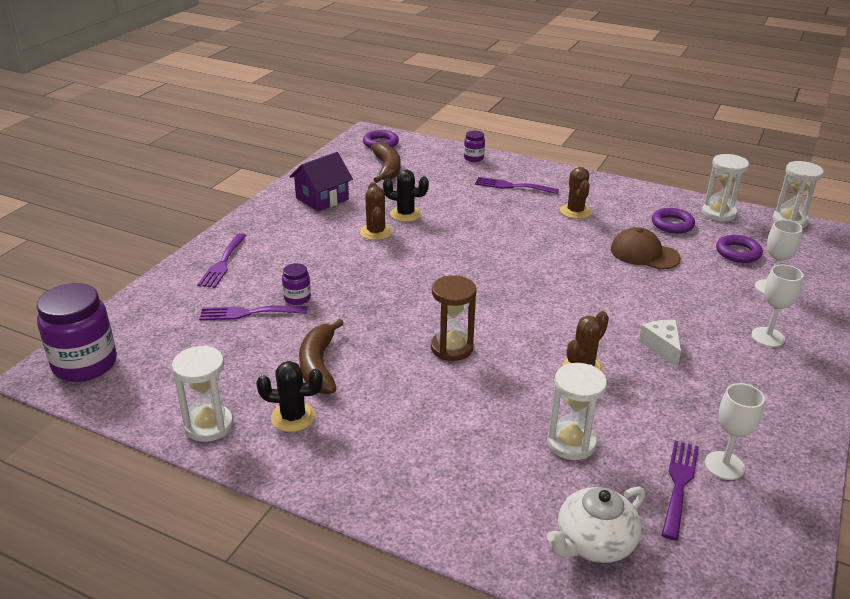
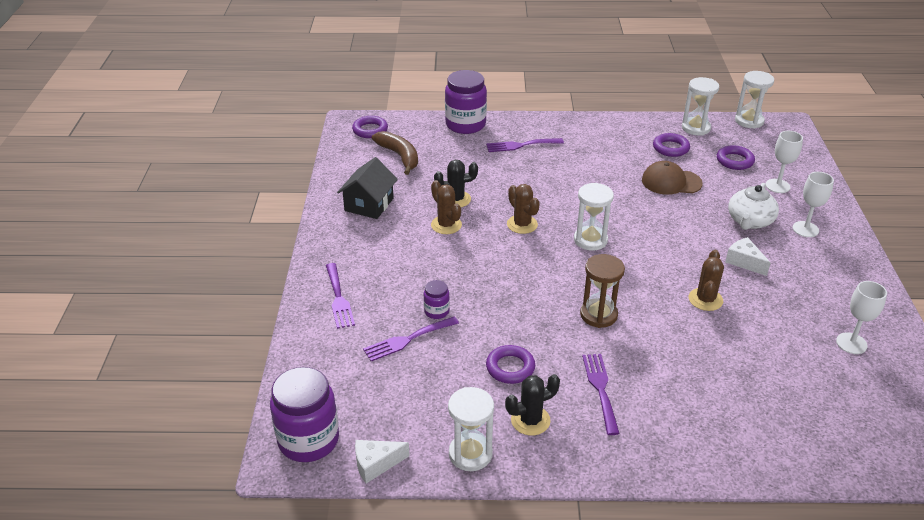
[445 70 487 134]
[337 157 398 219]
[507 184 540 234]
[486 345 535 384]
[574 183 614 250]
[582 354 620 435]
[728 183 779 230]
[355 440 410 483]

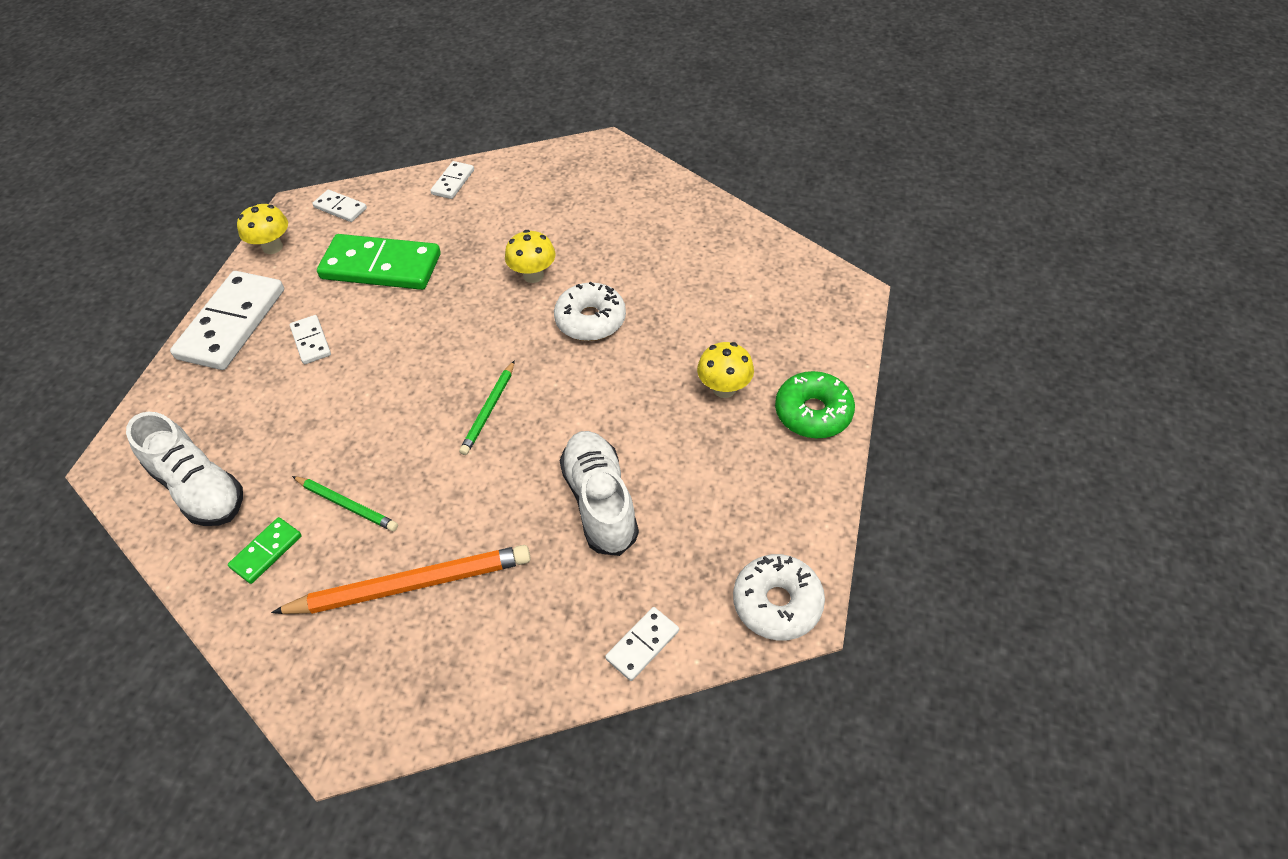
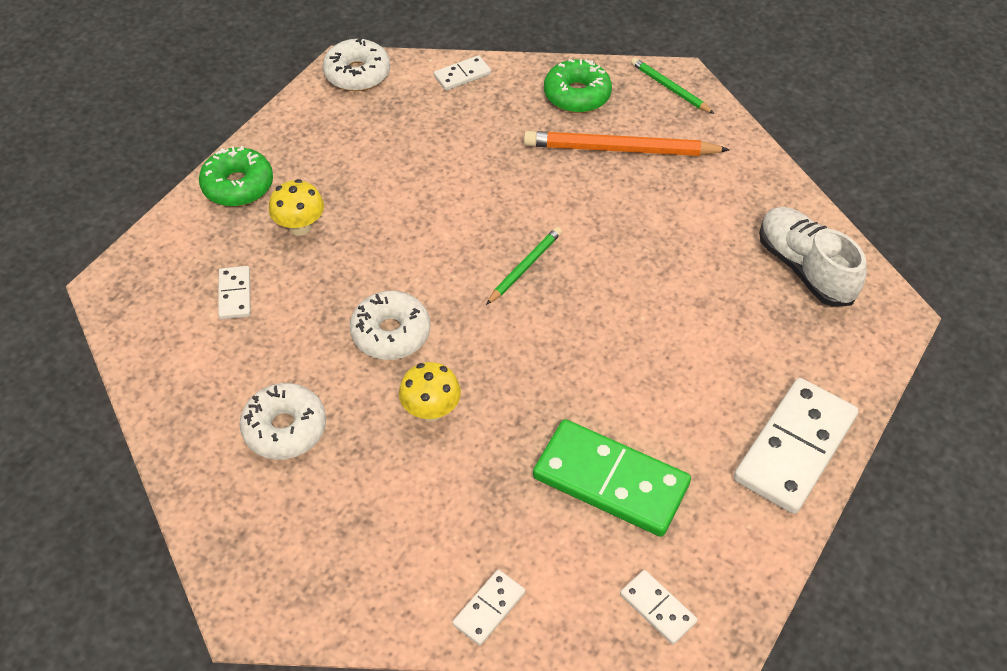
[237 204 288 254] (first image)
[218 266 251 319]
[559 431 639 556] (first image)
[631 58 714 114]
[228 517 302 584] (first image)
[544 59 612 113]
[240 383 326 460]

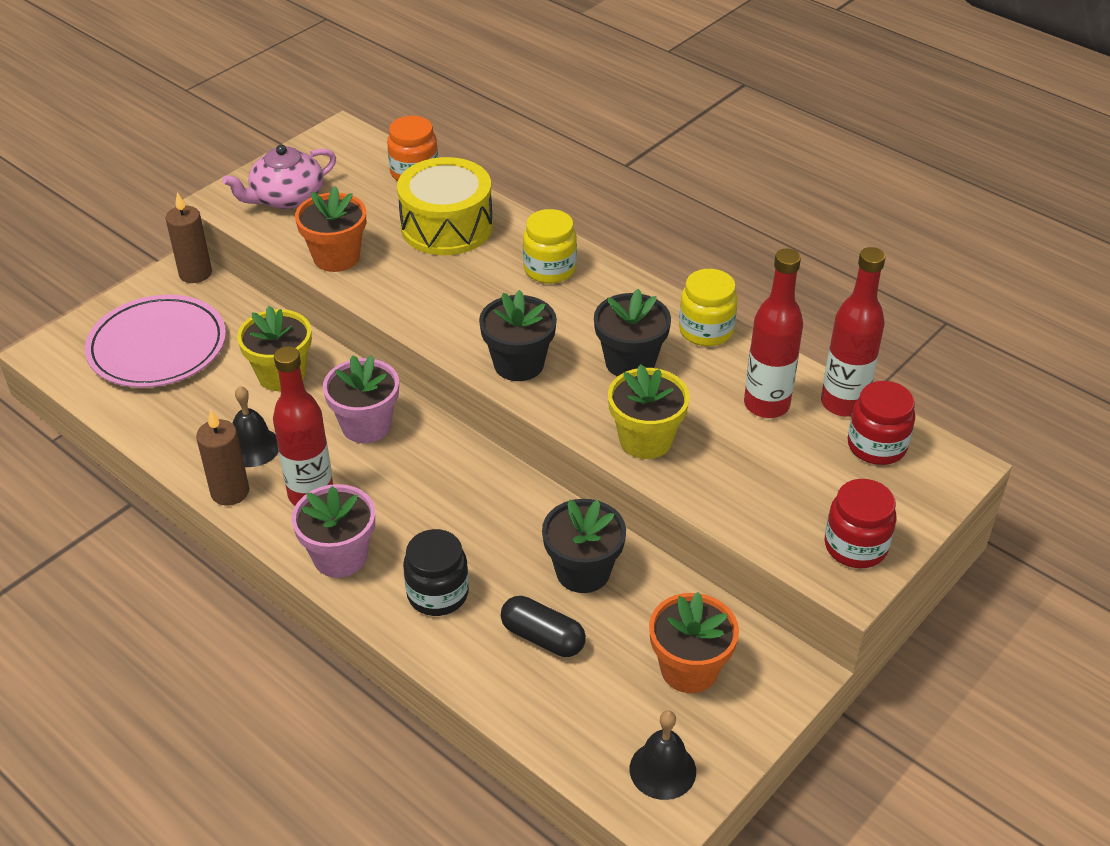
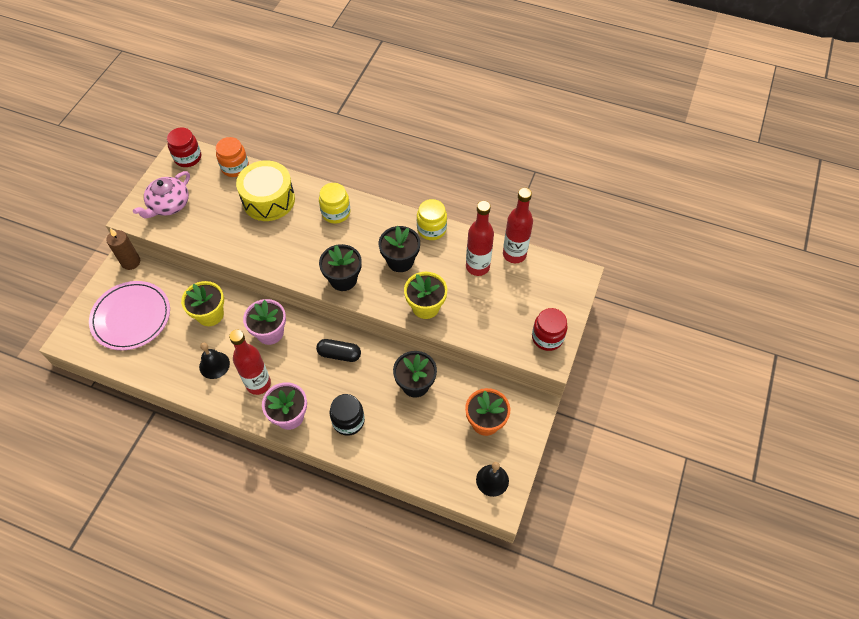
[295 186 366 272] (first image)
[167 127 201 167]
[196 409 249 506] (first image)
[316 339 361 362]

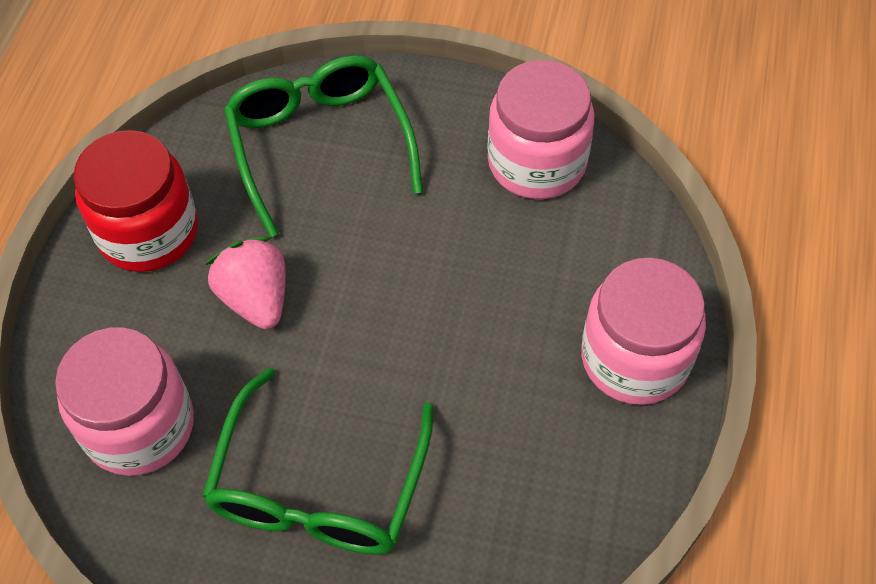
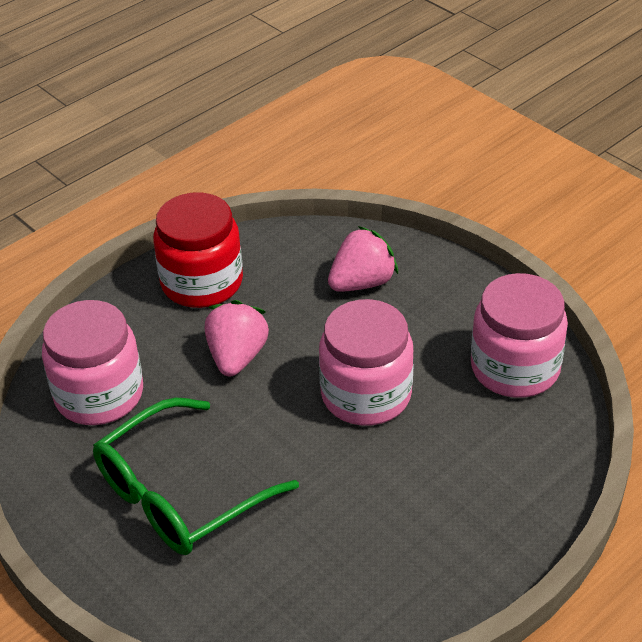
[328 226 398 292]
[319 299 414 425]

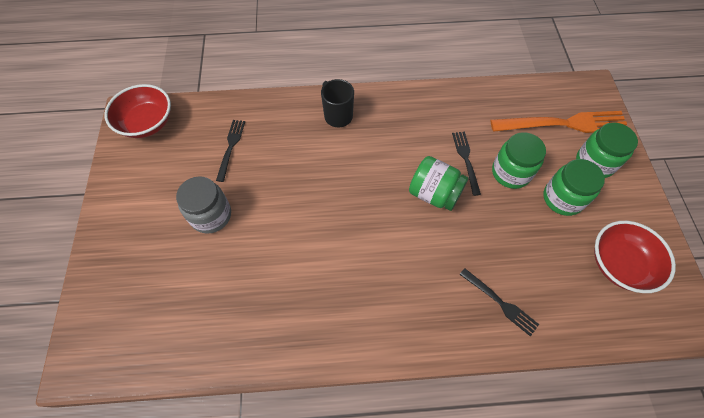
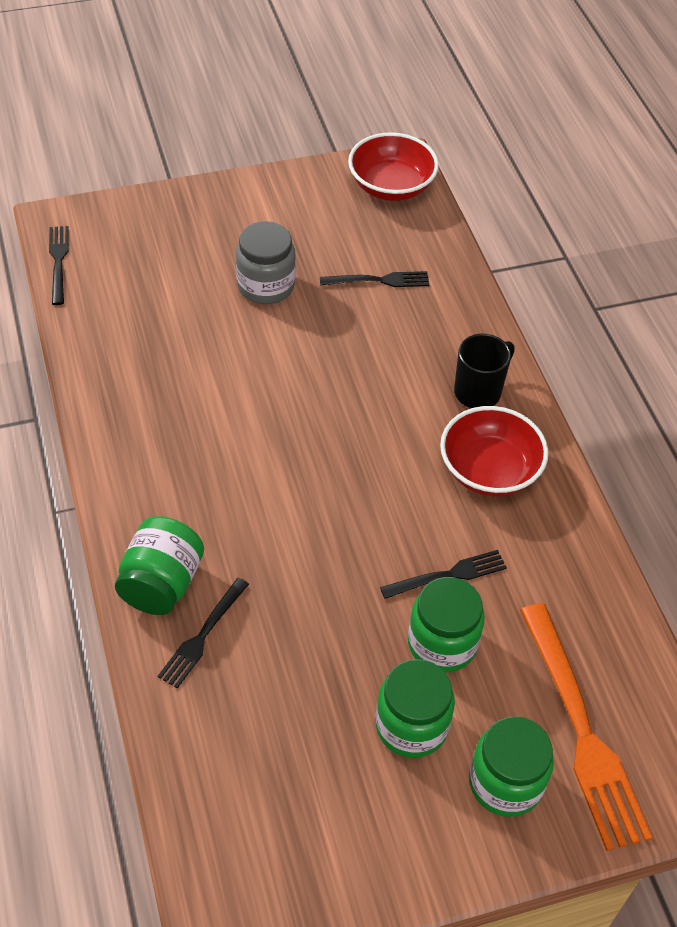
[115 516 204 615]
[440 406 548 496]
[49 226 69 305]

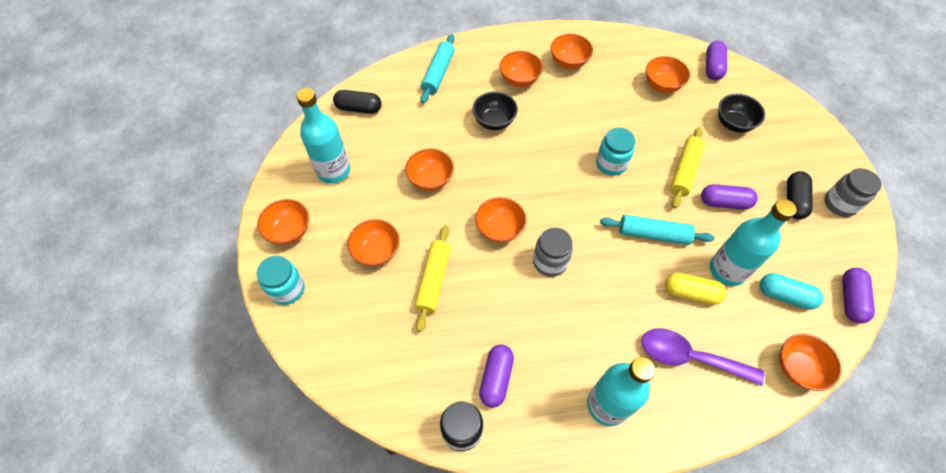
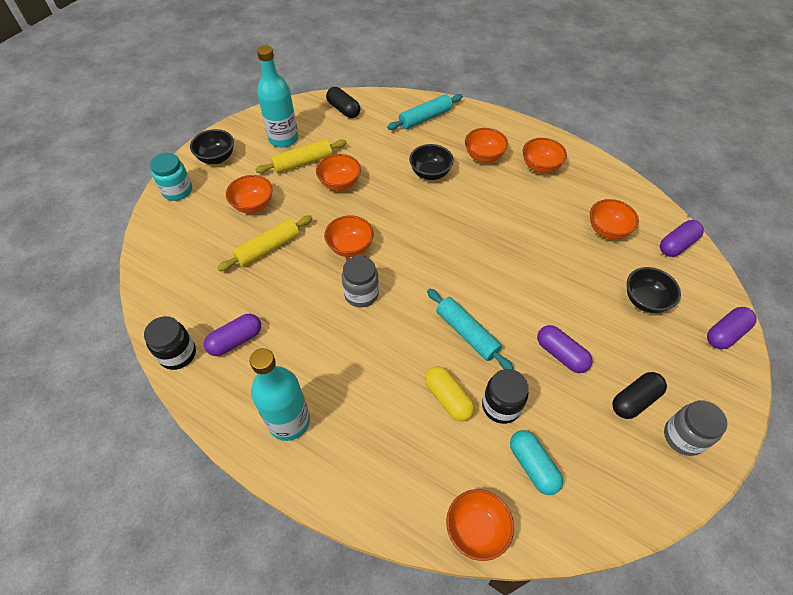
[596 127 635 176] (first image)
[255 139 347 173]
[190 129 234 164]
[482 369 529 424]
[707 307 757 349]
[642 328 764 386] (first image)

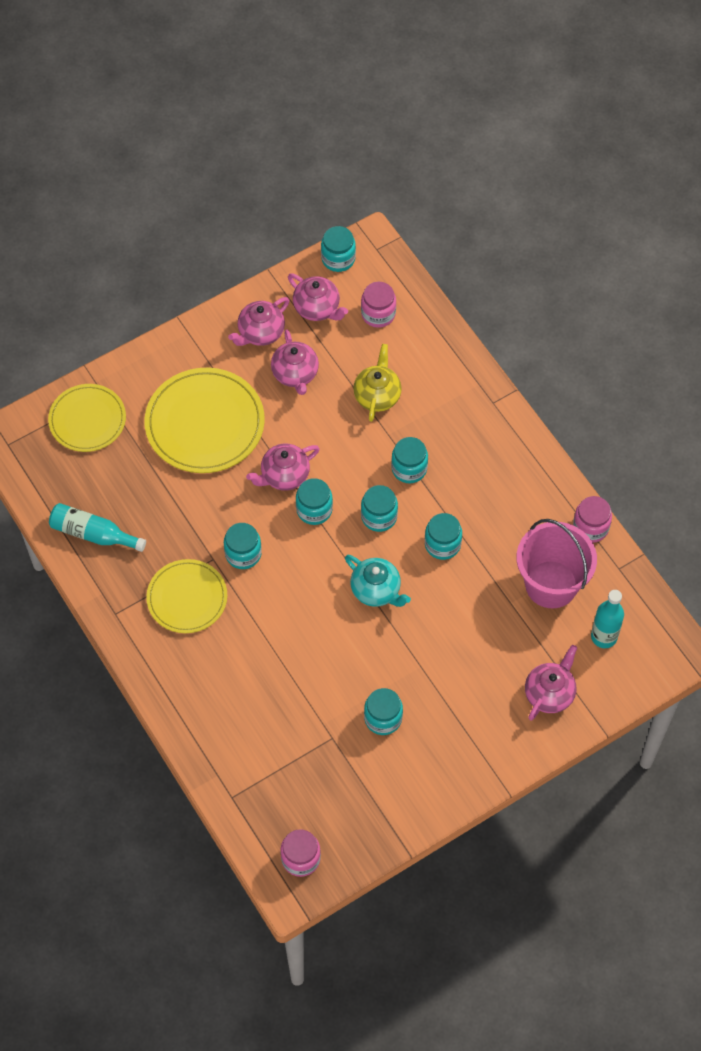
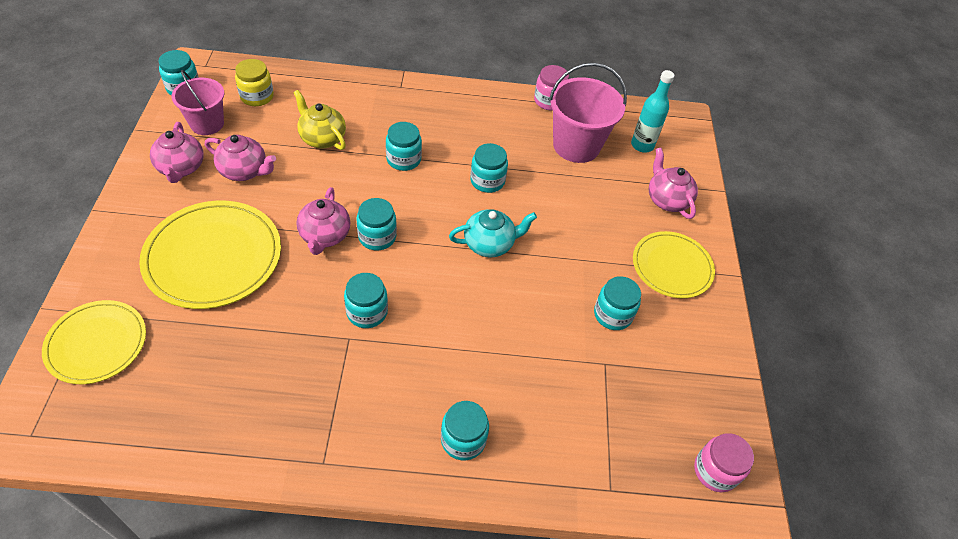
[171 70 224 135]
[235 59 274 106]
[441 401 489 461]
[49 503 146 552] (first image)
[633 231 715 298]

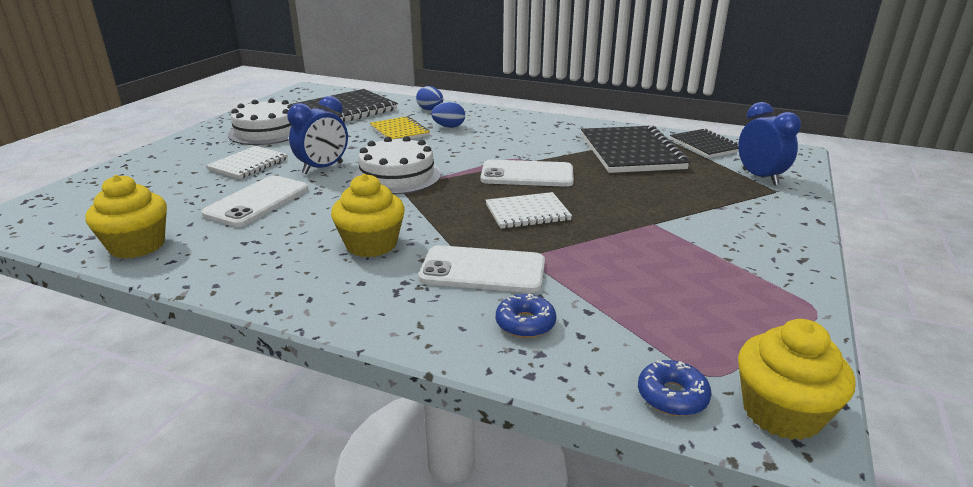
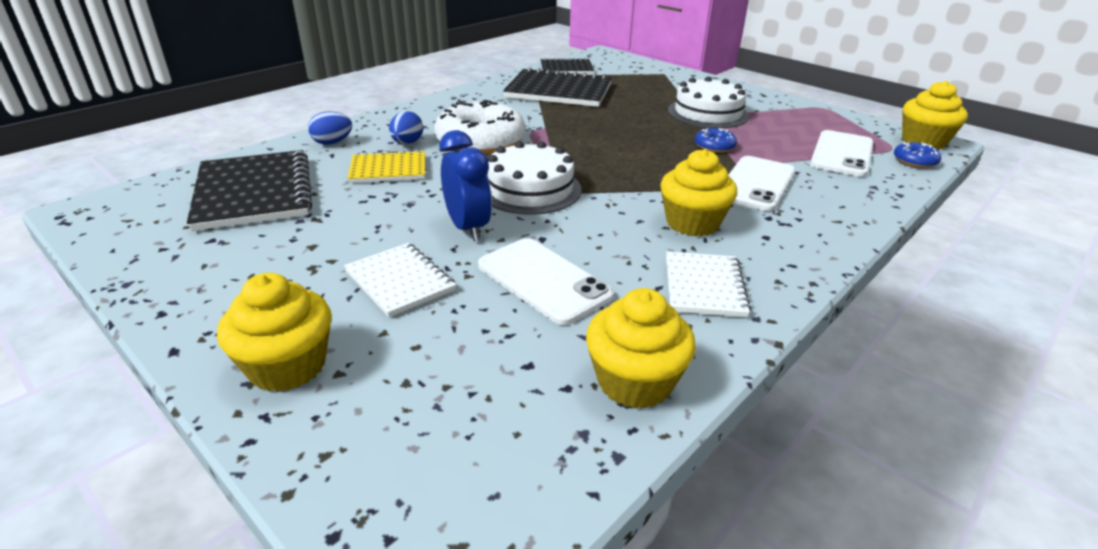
[668 77 749 128]
[738 102 801 185] (first image)
[810 130 873 177]
[666 251 751 317]
[695 128 737 153]
[434 100 525 155]
[217 273 332 392]

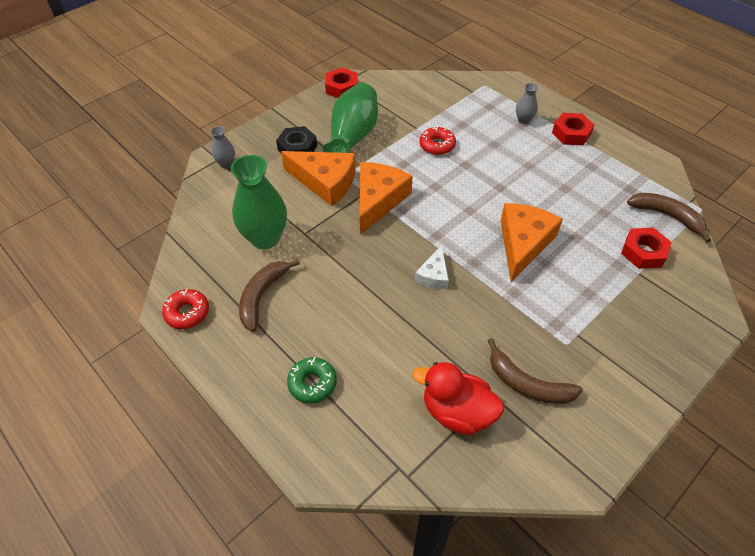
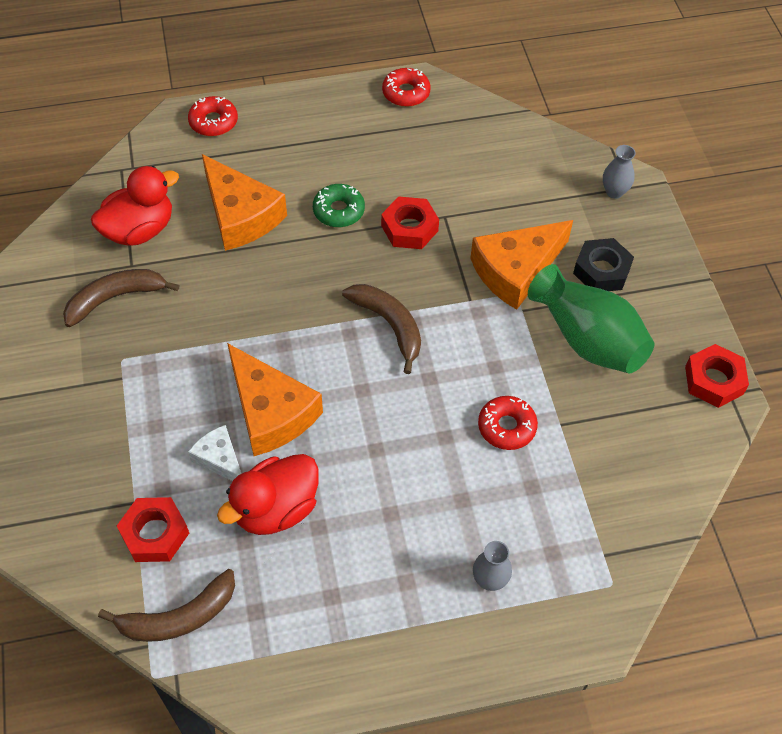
[381 196 439 249]
[231 155 287 249] (first image)
[202 154 287 251]
[188 425 242 481]
[342 284 421 374]
[313 184 365 227]
[188 96 238 136]
[217 454 319 535]

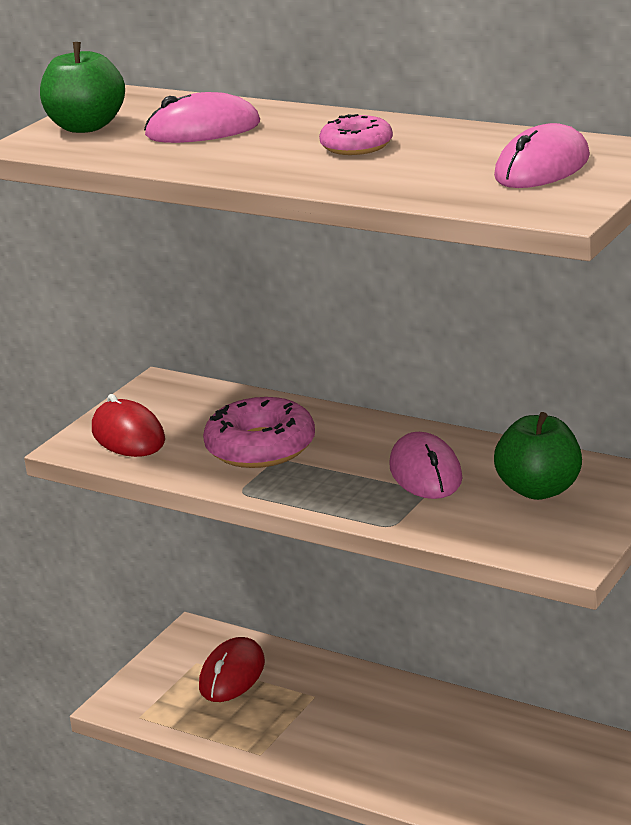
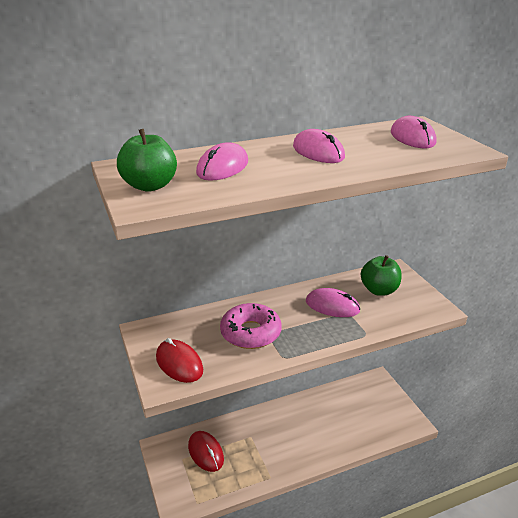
[293 129 345 163]
[156 338 203 383]

